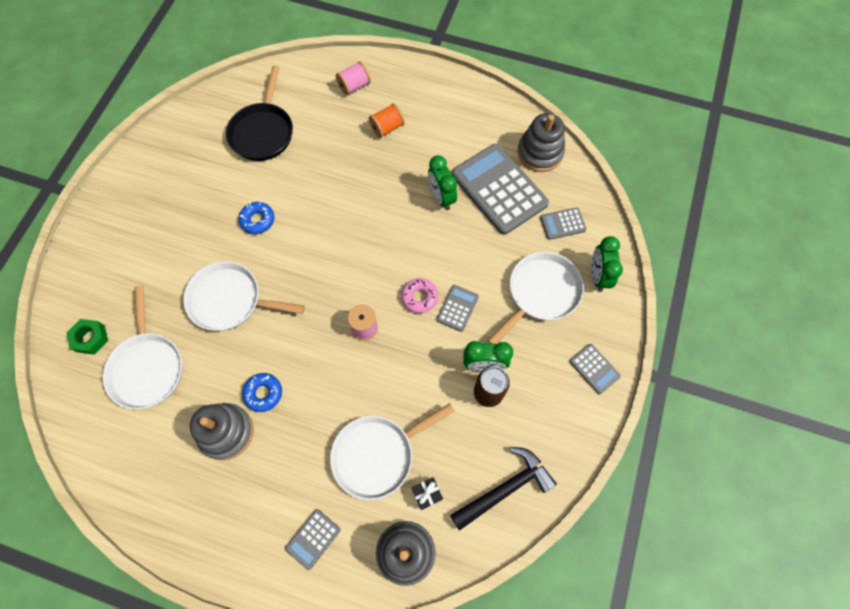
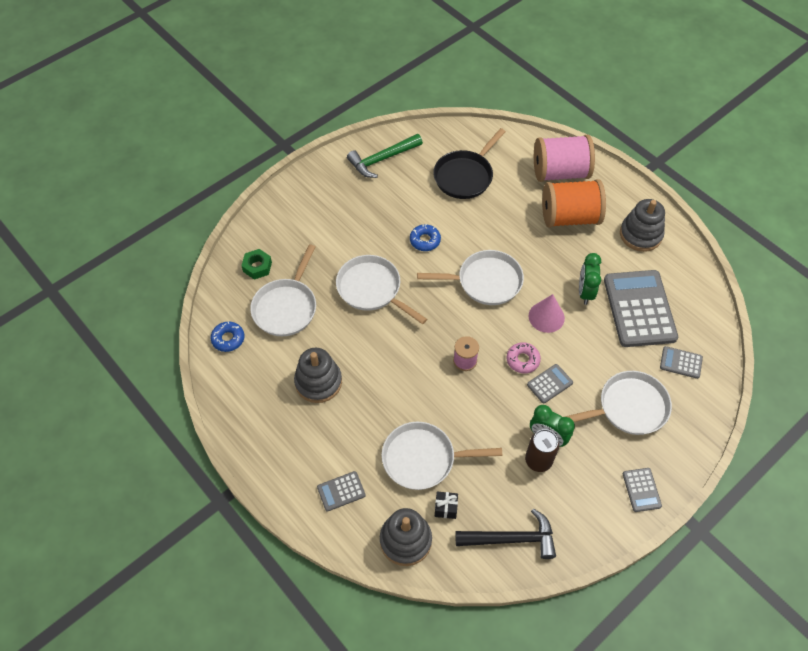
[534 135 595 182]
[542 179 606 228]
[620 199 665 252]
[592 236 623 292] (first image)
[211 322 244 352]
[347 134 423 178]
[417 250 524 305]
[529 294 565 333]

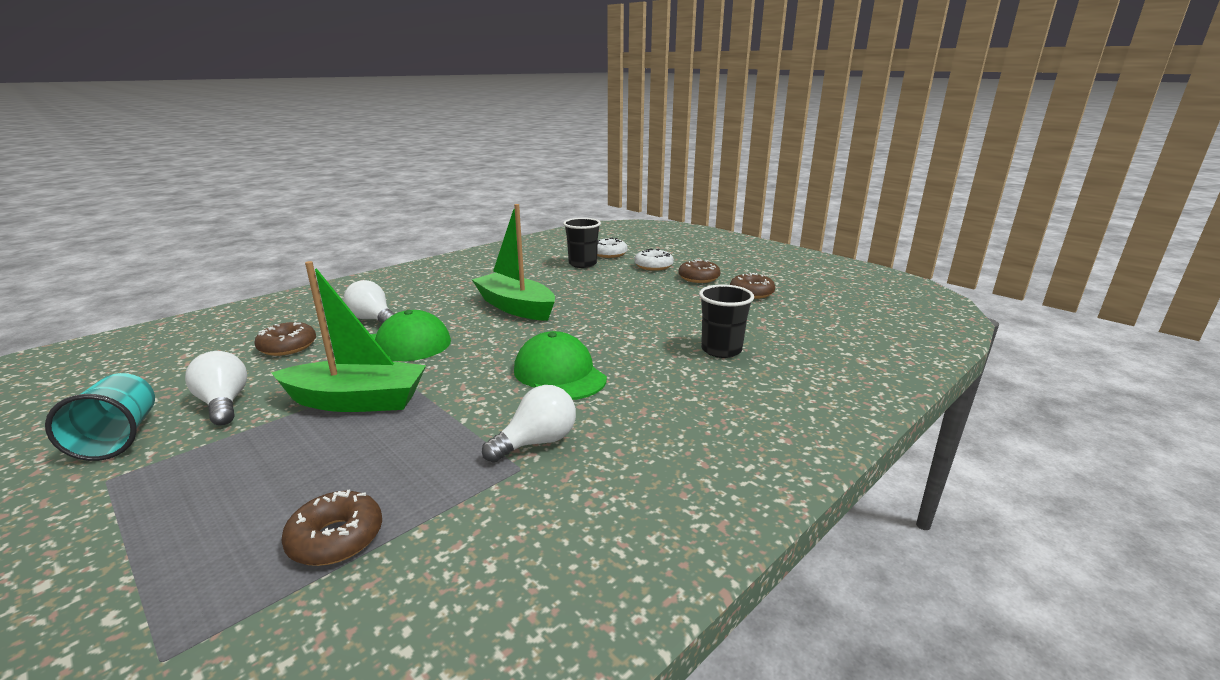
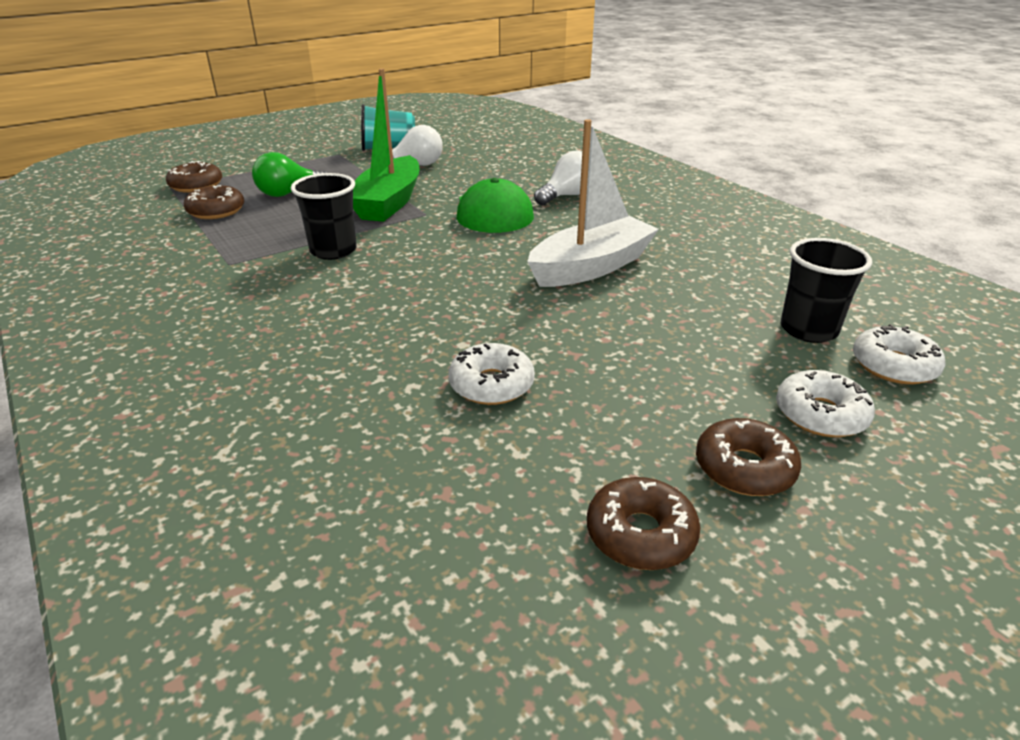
[527 119 659 287]
[291 173 357 260]
[166 161 222 193]
[514 331 607 400] (first image)
[482 385 576 463] (first image)
[252 152 327 197]
[448 343 535 405]

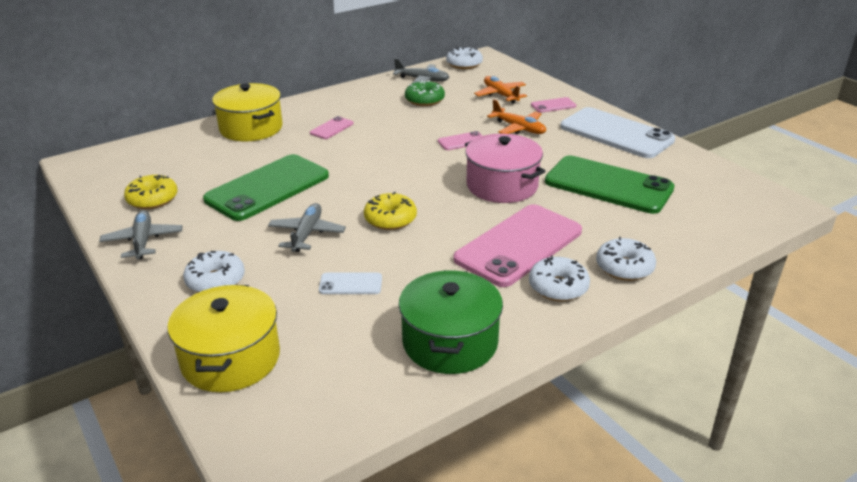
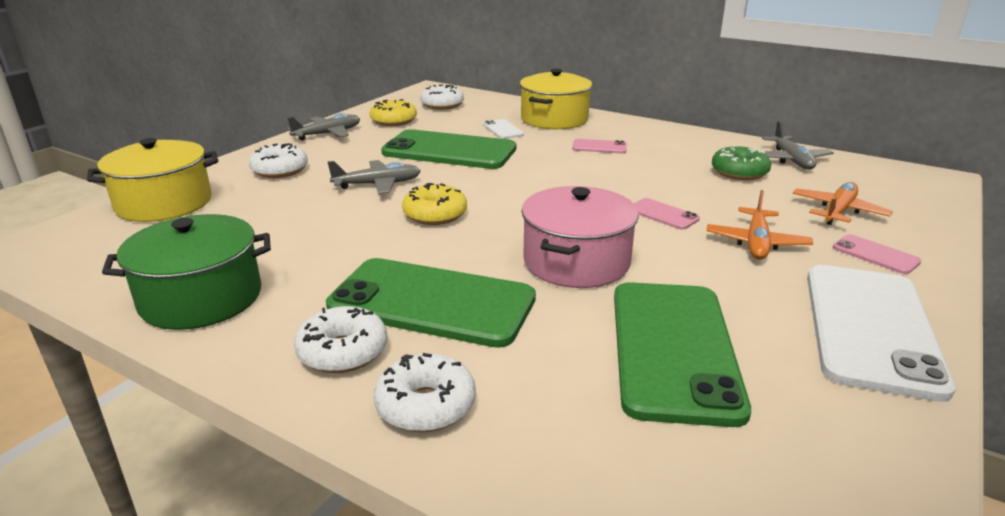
[420 85 464 110]
[326 258 536 348]
[483 119 524 139]

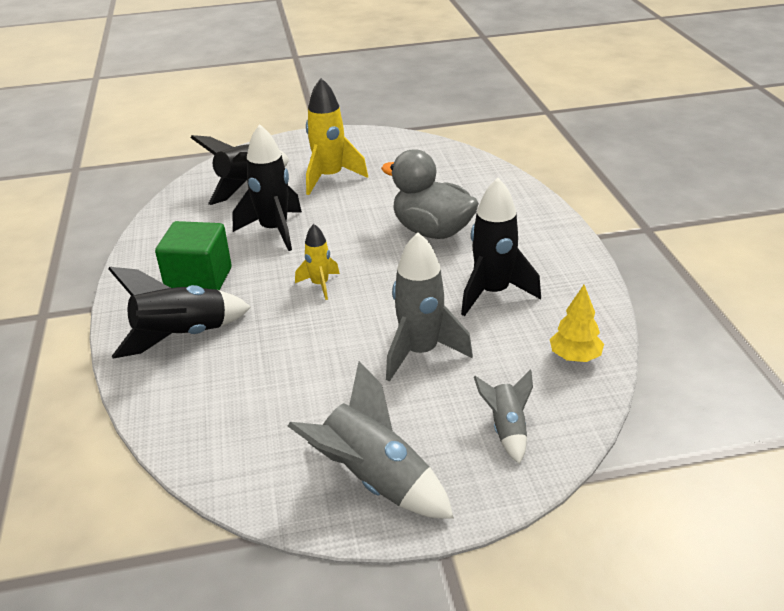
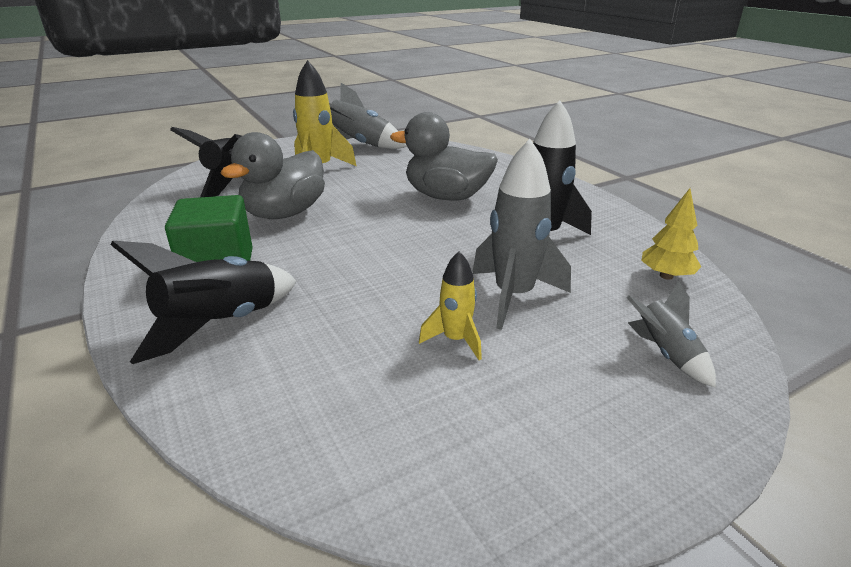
[221 132 325 219]
[419 251 482 360]
[329 83 407 149]

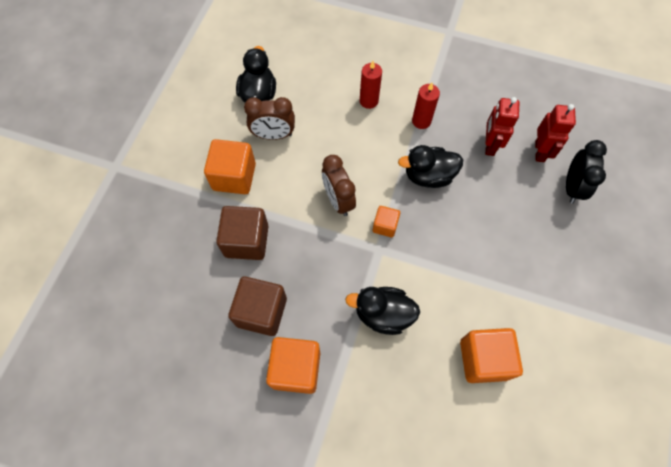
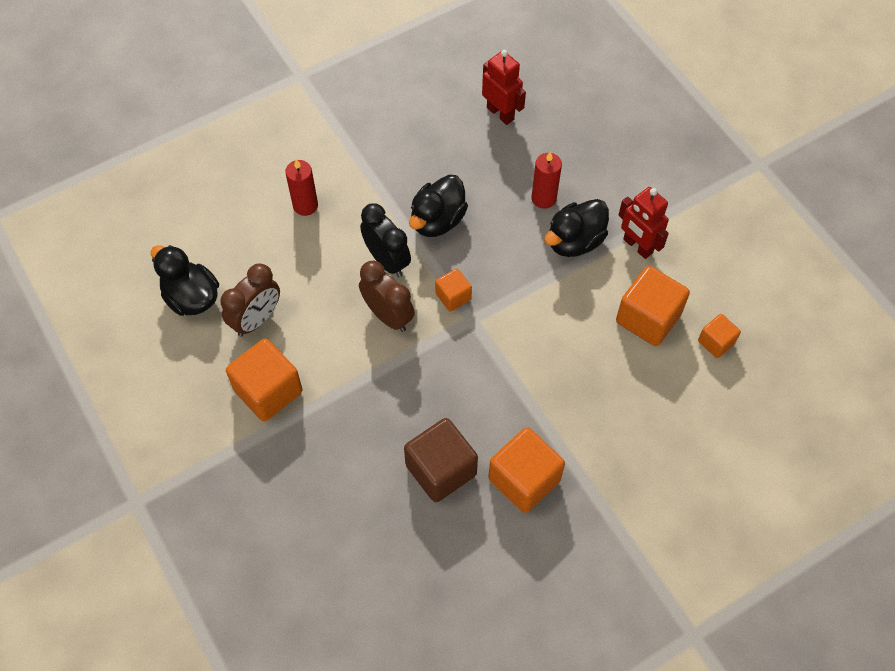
[531 151 562 209]
[619 187 669 259]
[360 203 411 277]
[359 260 415 332]
[216 206 268 260] (first image)
[544 199 609 257]
[698 314 741 358]

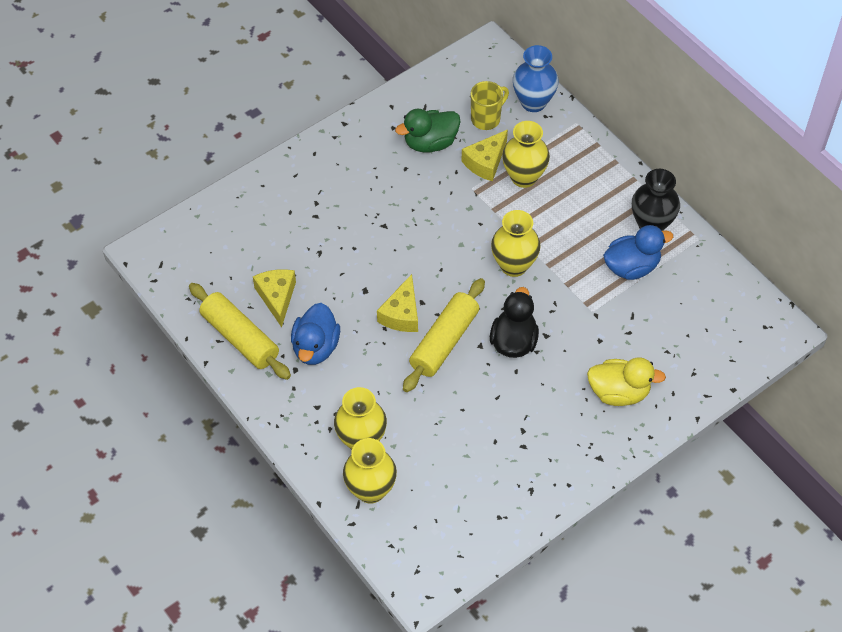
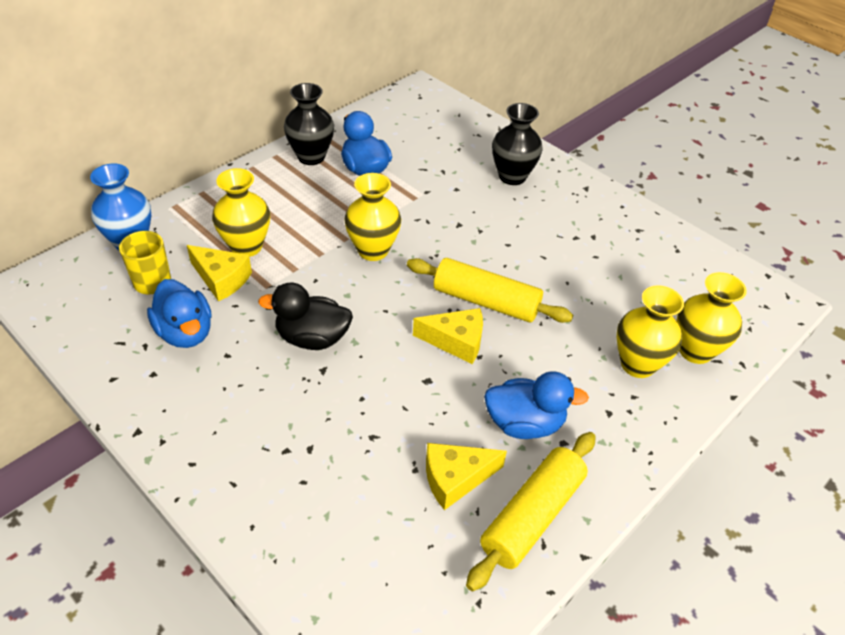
[147 279 212 348]
[258 283 353 350]
[492 103 543 185]

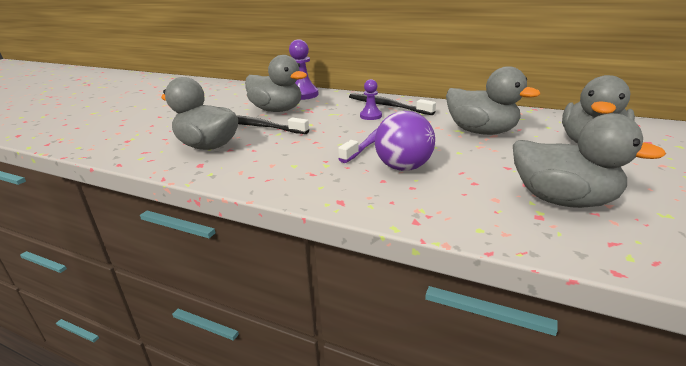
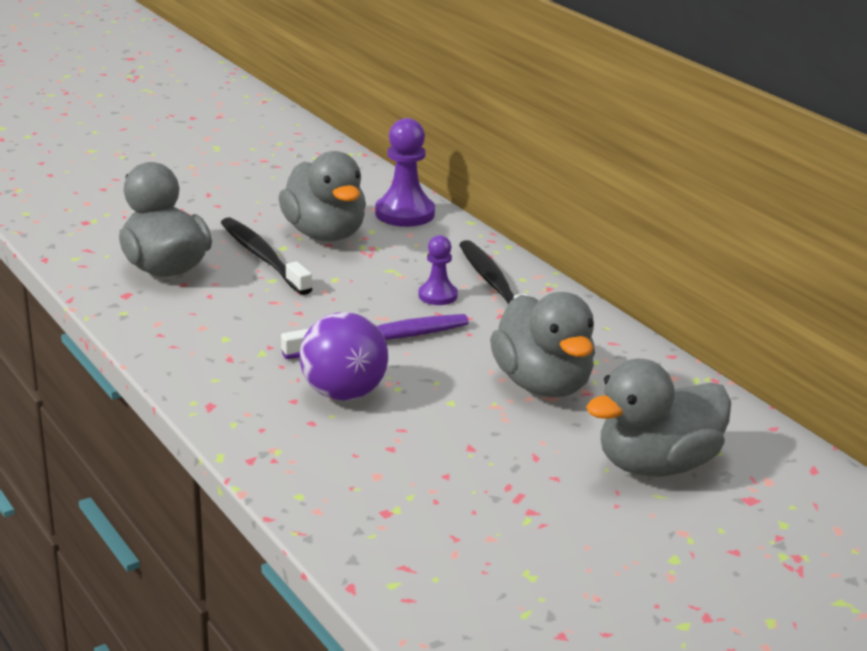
[513 113 666 208] (first image)

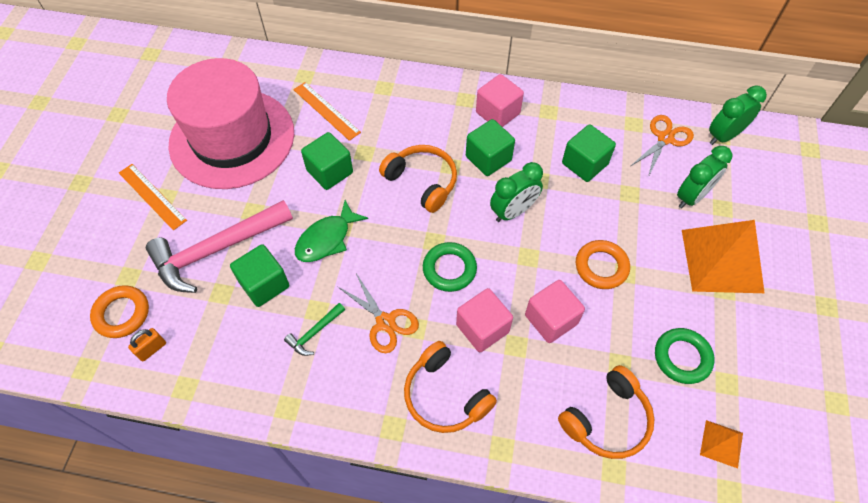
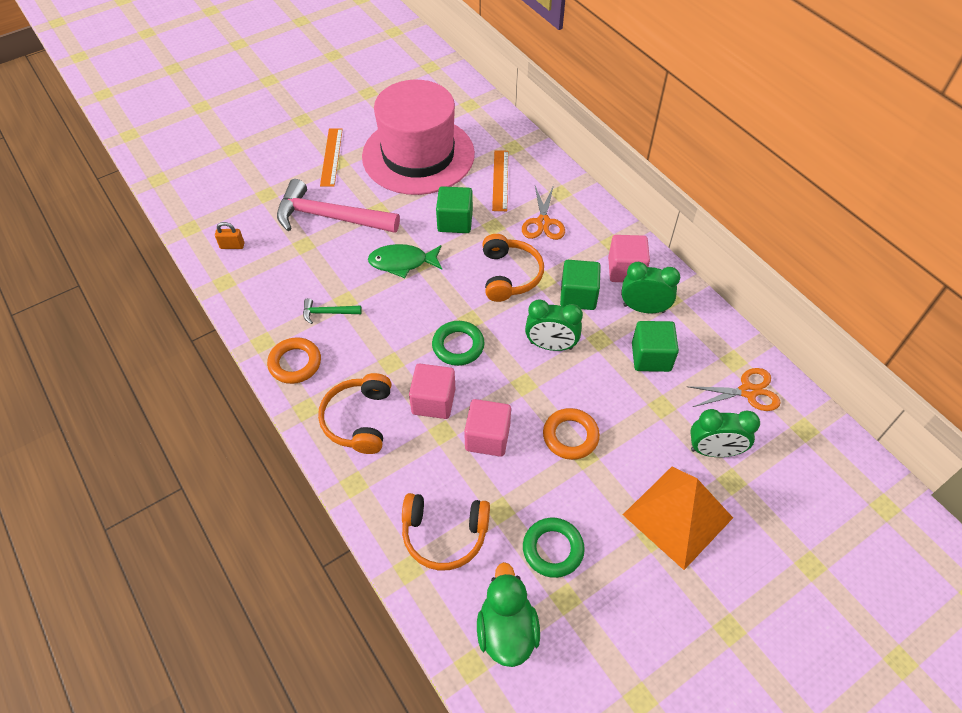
[621 262 680 313]
[230 244 289 307] (first image)
[522 185 565 240]
[267 337 321 384]
[477 562 540 667]

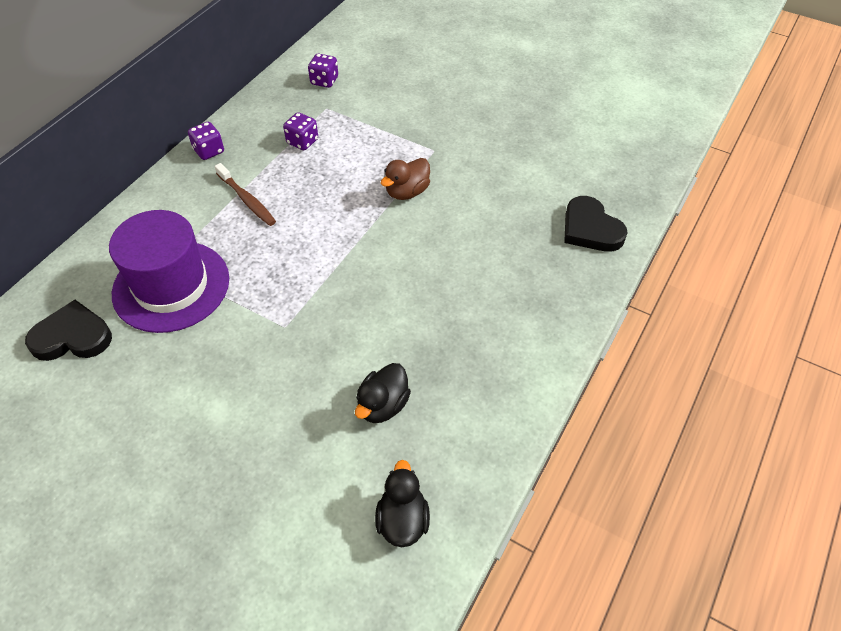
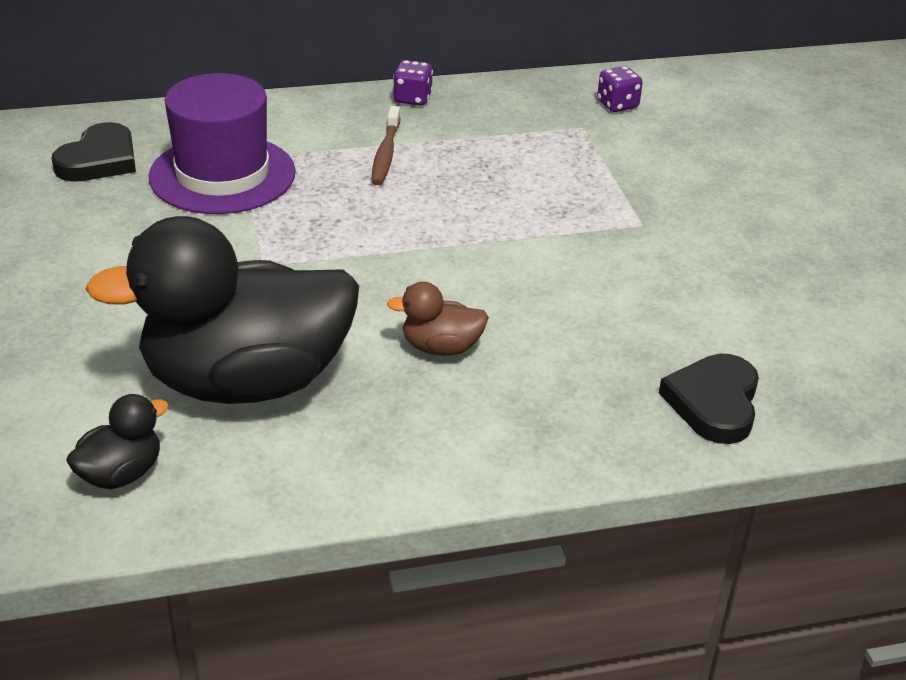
[283 112 318 150] (first image)
[387 282 489 356]
[52 122 136 182]
[85 216 359 404]

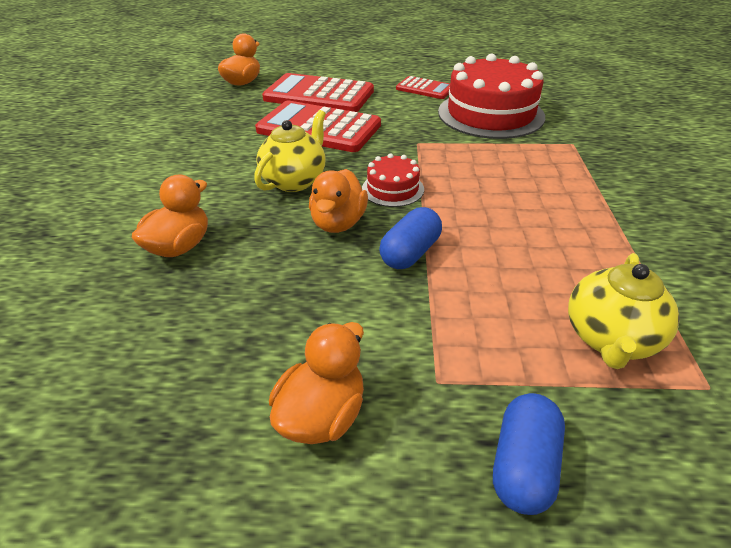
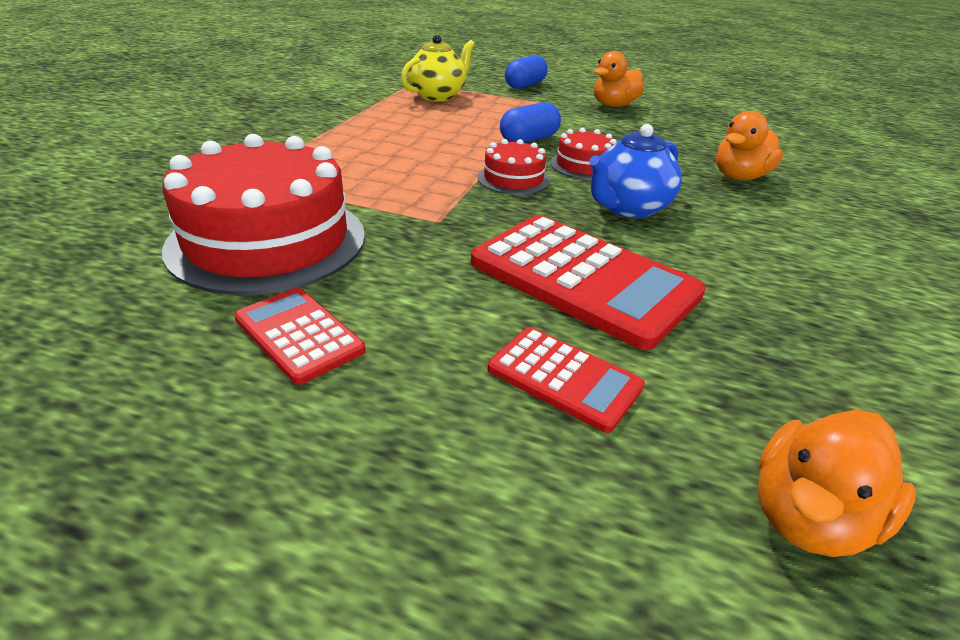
[488 327 645 433]
[589 124 682 218]
[550 128 617 180]

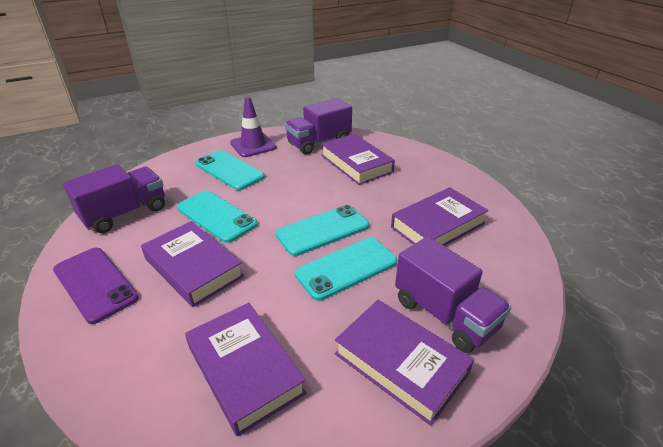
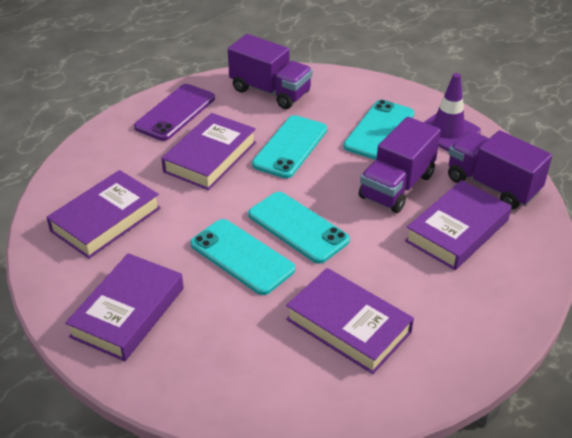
[359 117 441 213]

